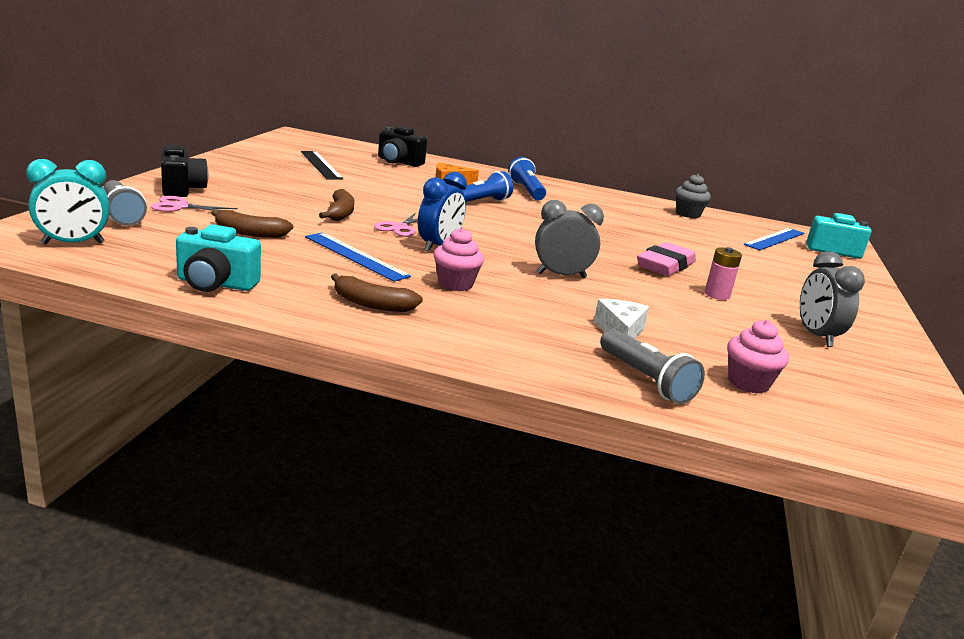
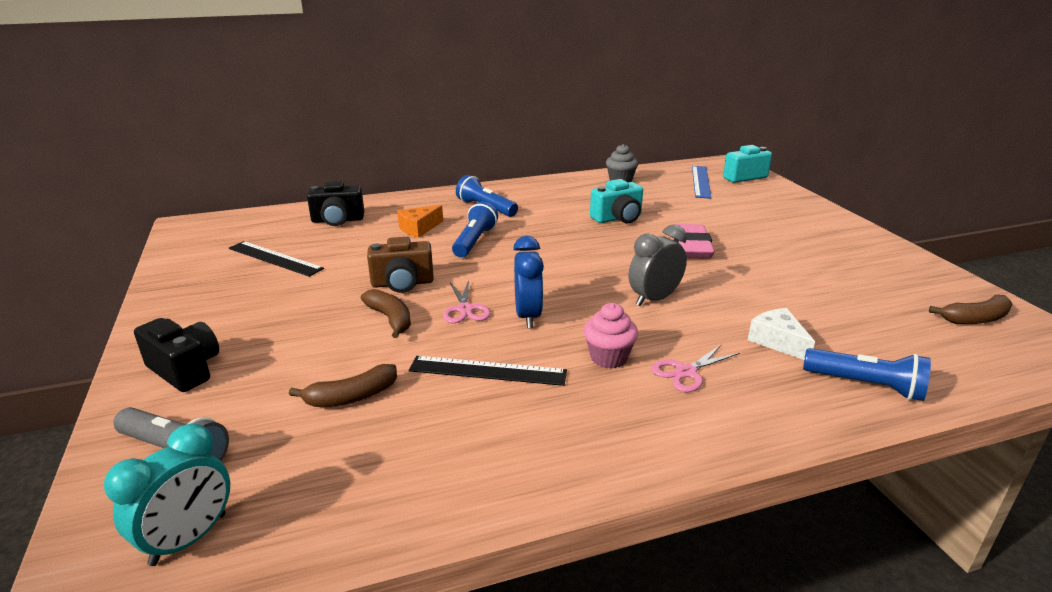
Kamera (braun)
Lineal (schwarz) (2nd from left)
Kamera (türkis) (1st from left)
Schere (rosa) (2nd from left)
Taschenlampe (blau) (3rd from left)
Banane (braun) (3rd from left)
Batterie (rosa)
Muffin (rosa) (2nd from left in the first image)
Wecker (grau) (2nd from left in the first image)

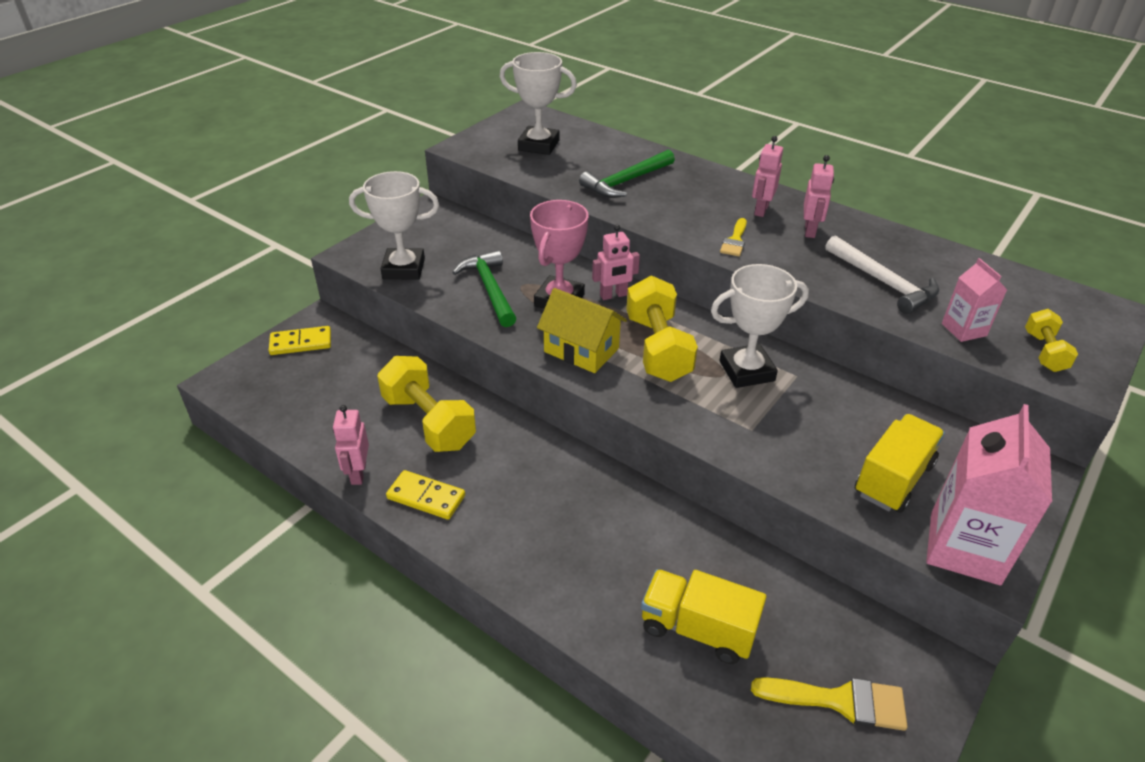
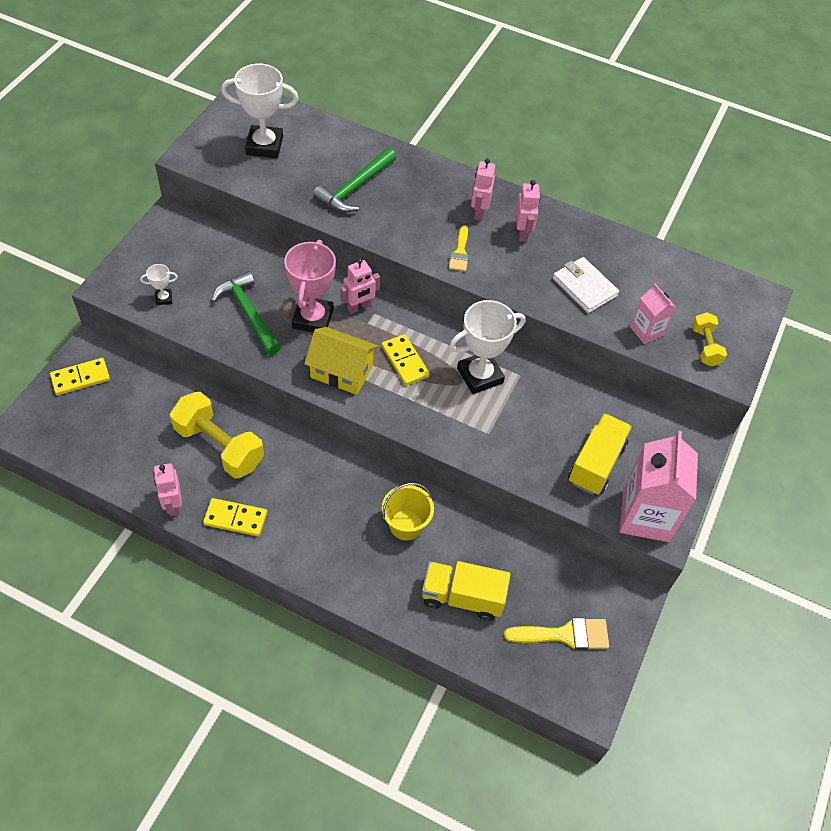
Pokal (weiß) (1st from left)
Dominostein (gelb) (3rd from left)
Eimer (gelb)
Geldbörse (weiß)

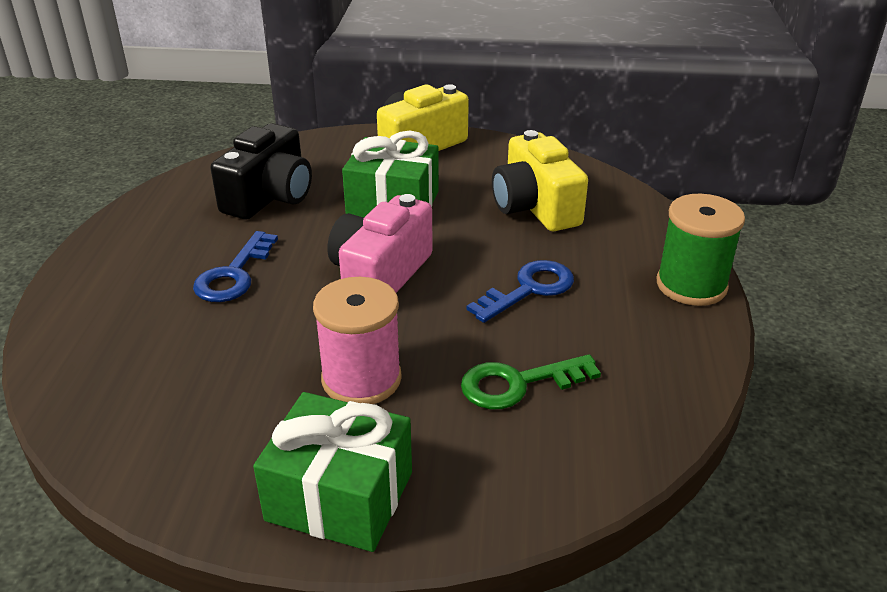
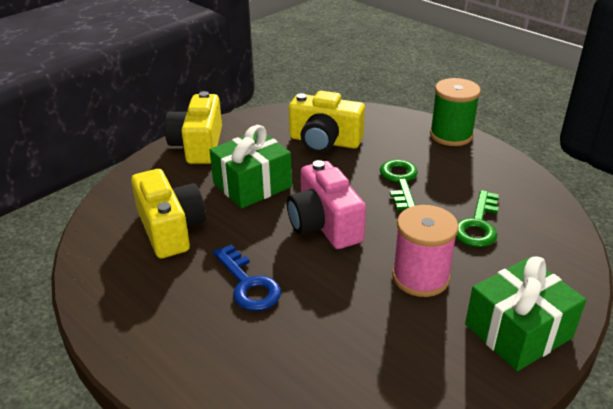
Kamera (gelb) (1st from left)
Schlüssel (grün) (1st from left)

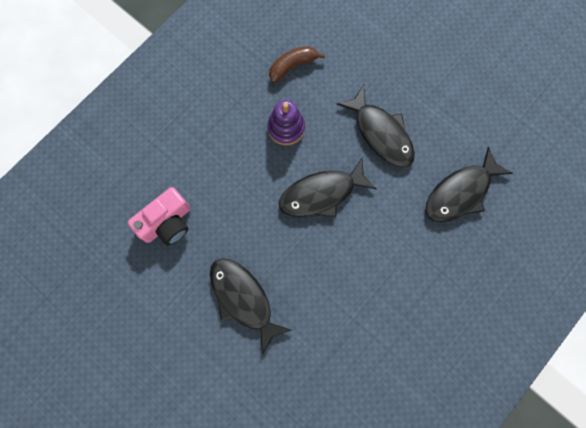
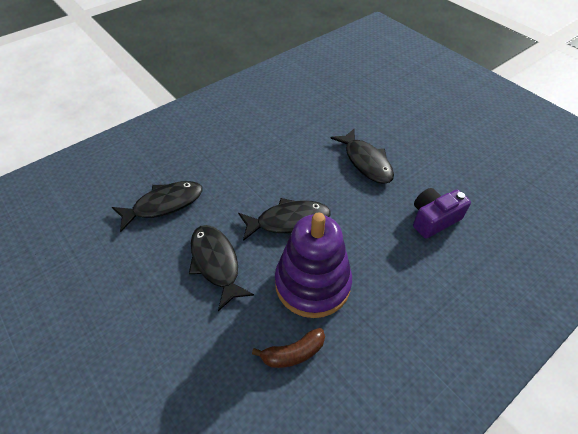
Stapelspielzeug (lila)
Kamera (lila)

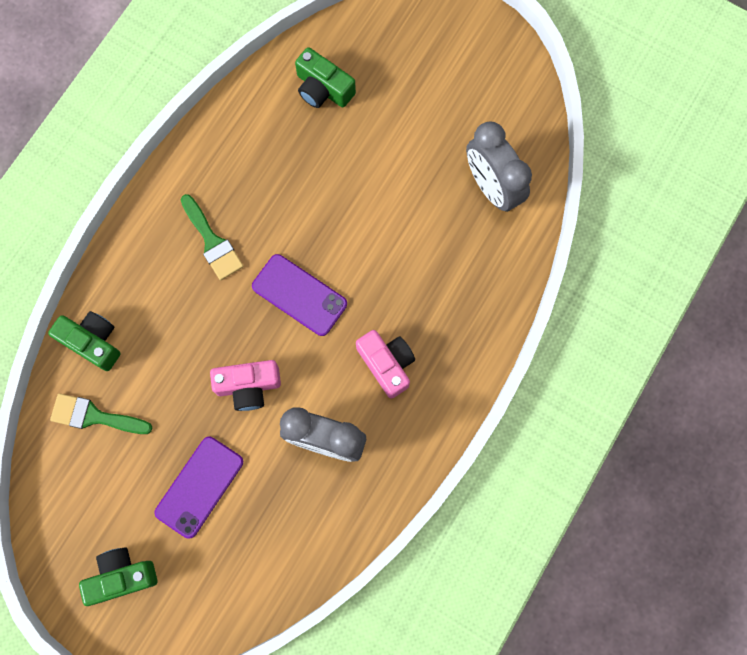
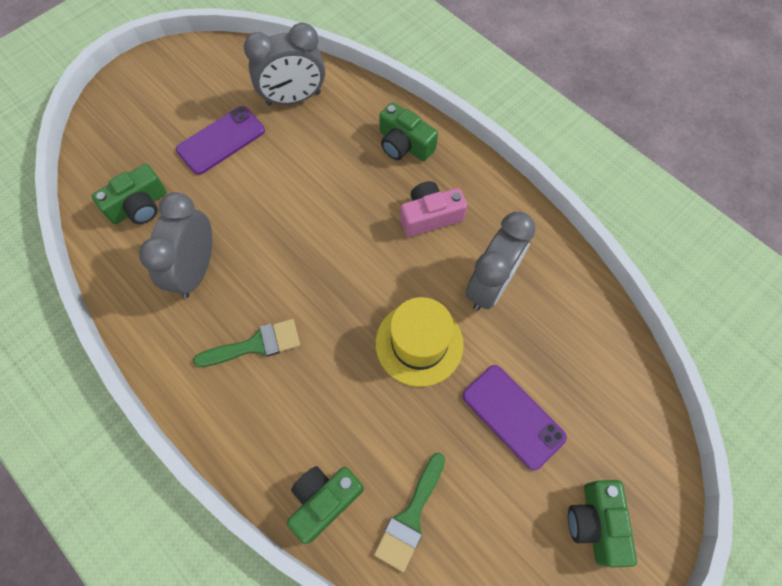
Wecker (grau) (1st from left)
Handy (lila) (1st from left)
Hut (gelb)
Kamera (grün) (3rd from left)

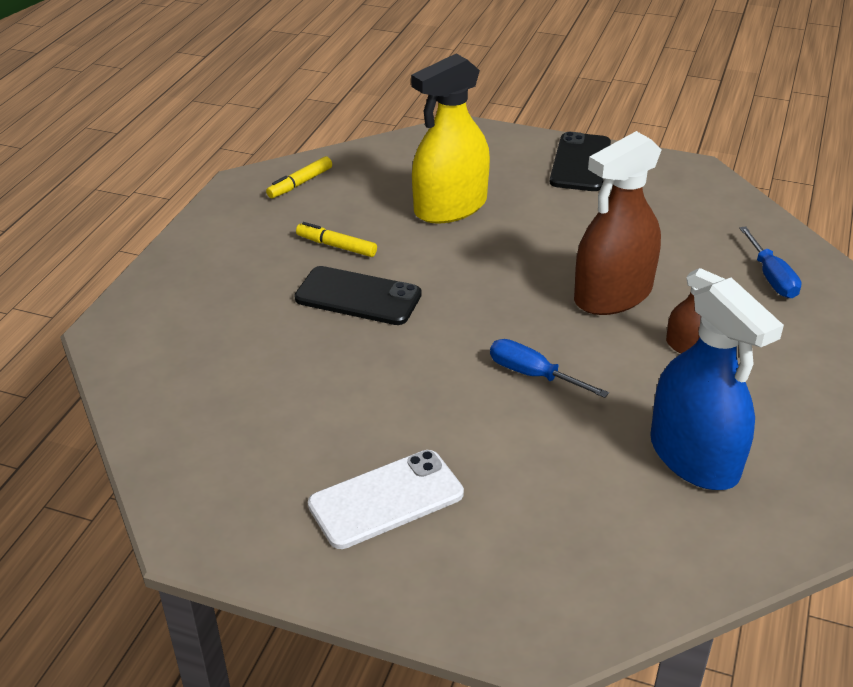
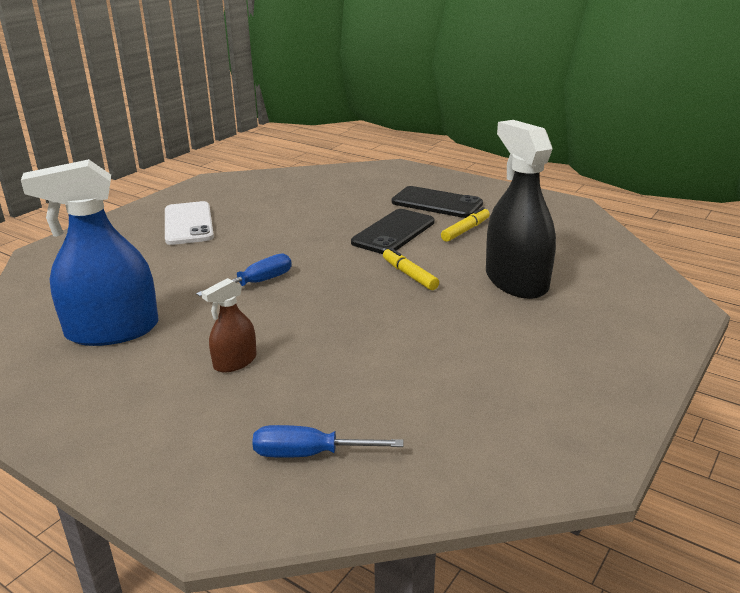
Filzstift (gelb) (1st from left)
Handy (schwarz) (2nd from left)
Sprühflasche (schwarz)
Sprühflasche (braun) (1st from left in the first image)

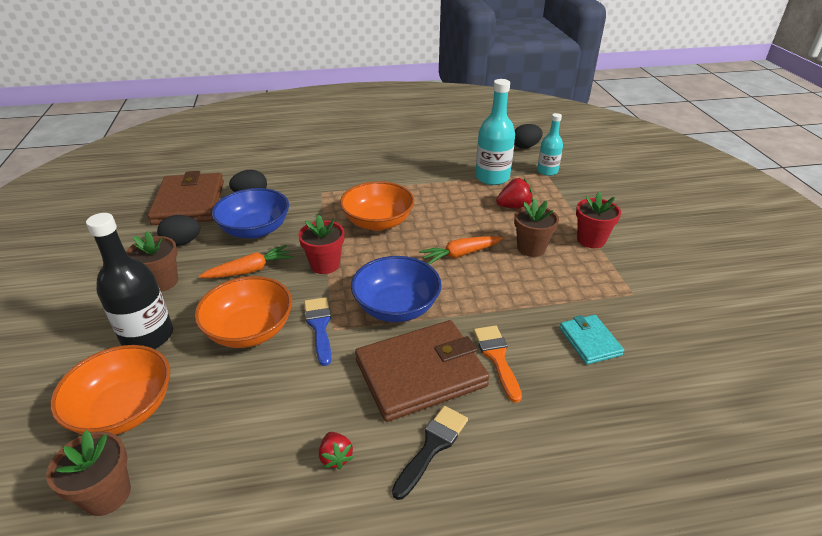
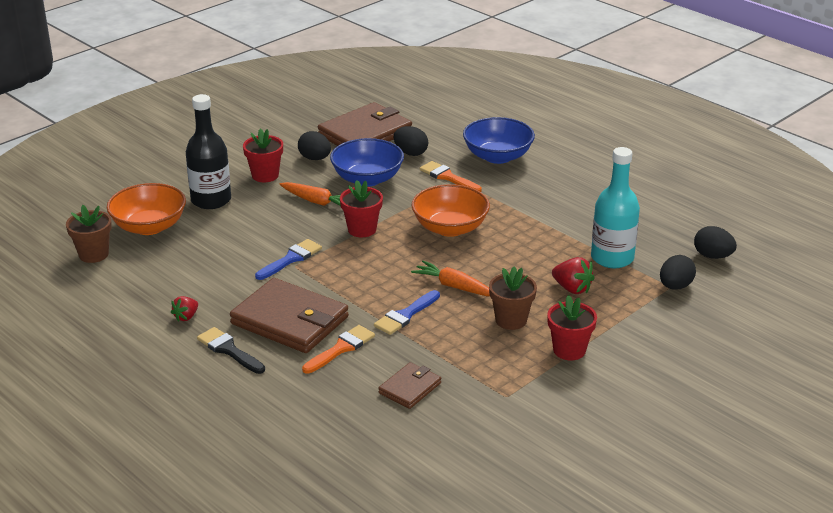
Pinsel (schwarz)
Blumentopf (rot) (1st from left)
Pinsel (blau) (2nd from left)
Geldbörse (braun) (3rd from left)
Pinsel (orange) (2nd from left)
Schüssel (blau) (2nd from left)
Ei (schwarz) (3rd from left)
Schüssel (orange) (2nd from left in the first image)

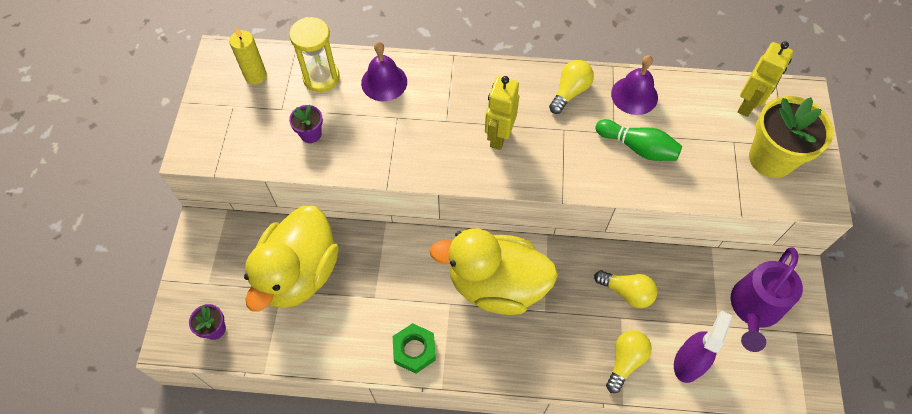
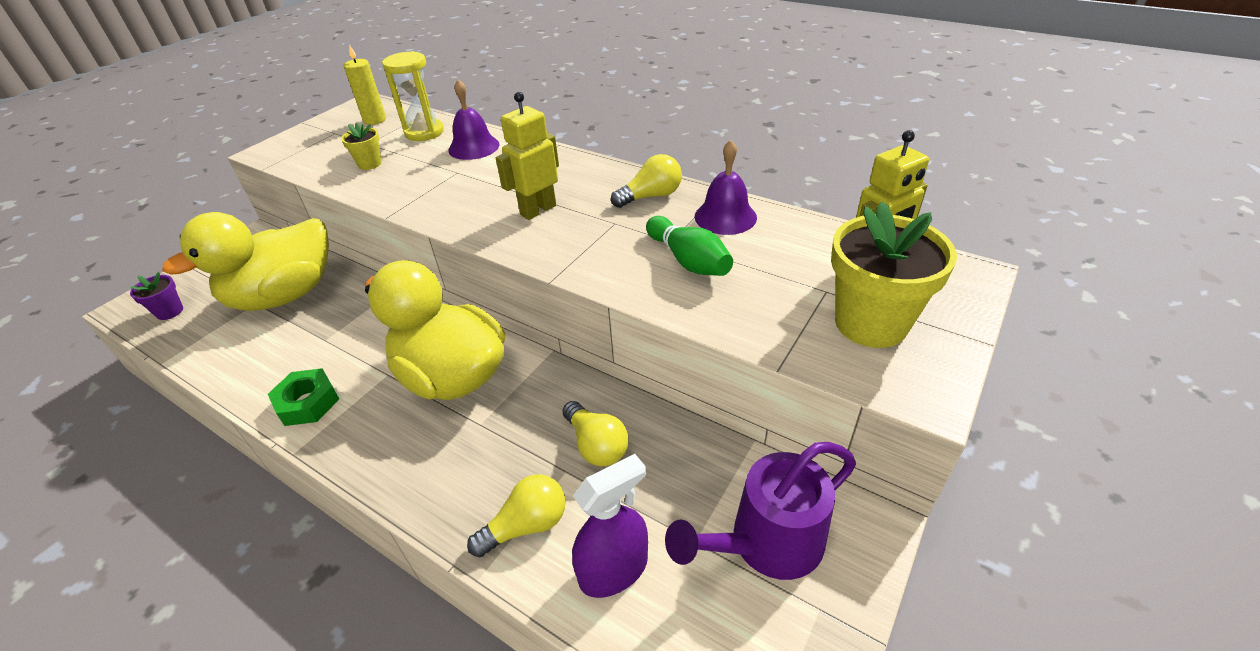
Blumentopf (gelb) (1st from left)

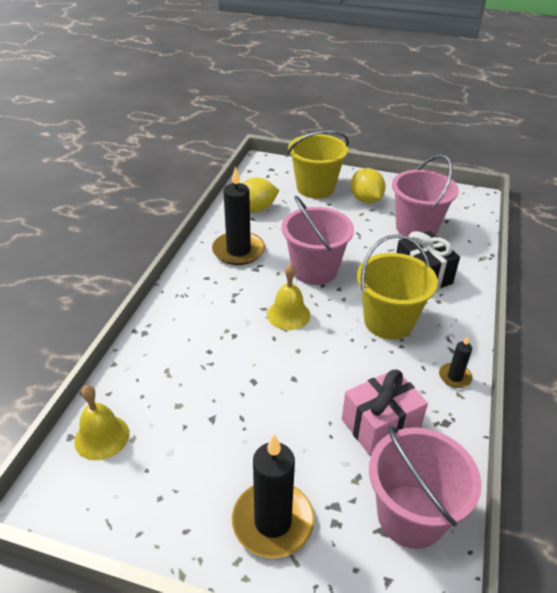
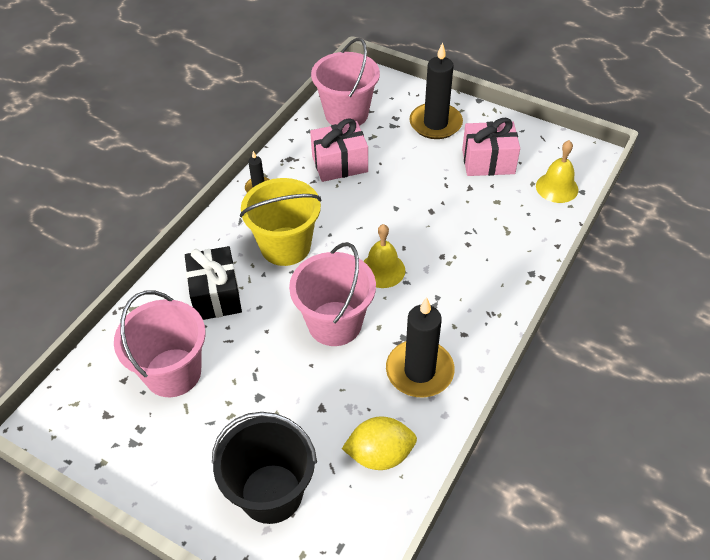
Eimer (schwarz)
Geschenk (rosa) (2nd from left)
Zitrone (gelb) (2nd from left in the first image)

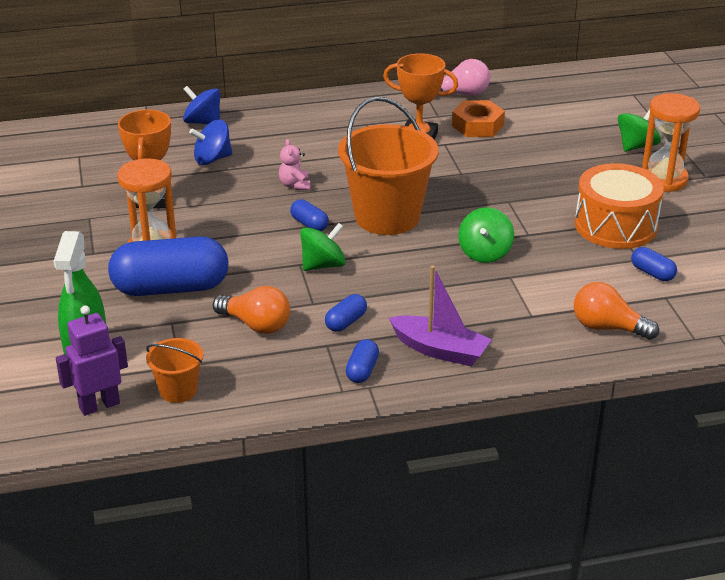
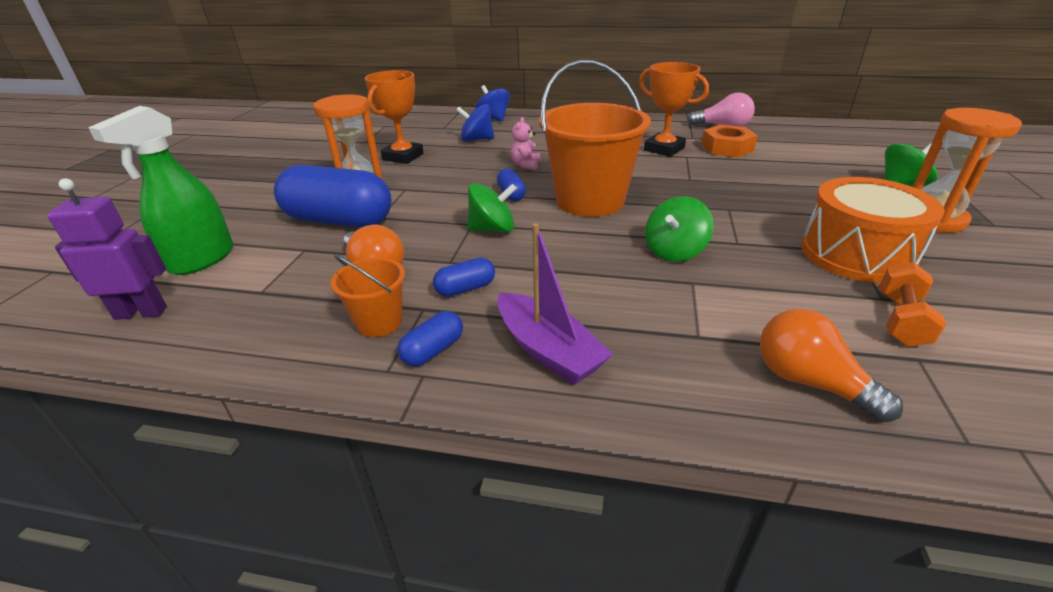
Eimer (orange) (1st from left)
Hantel (orange)

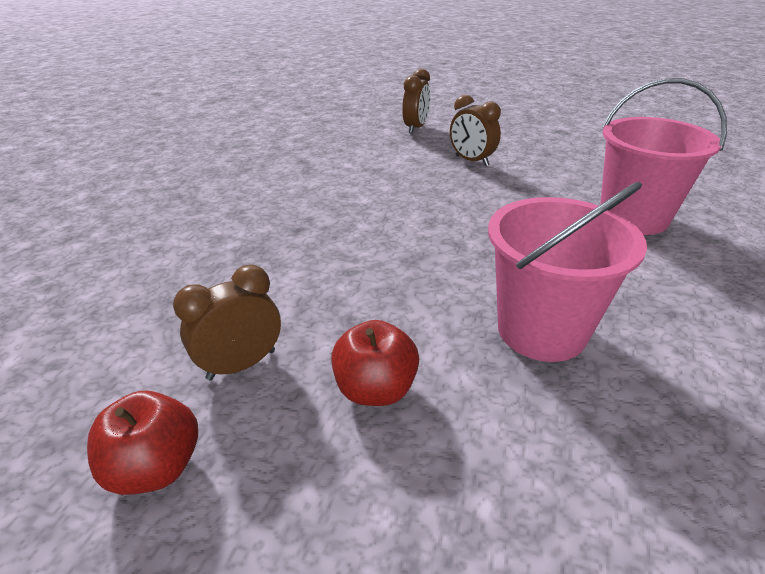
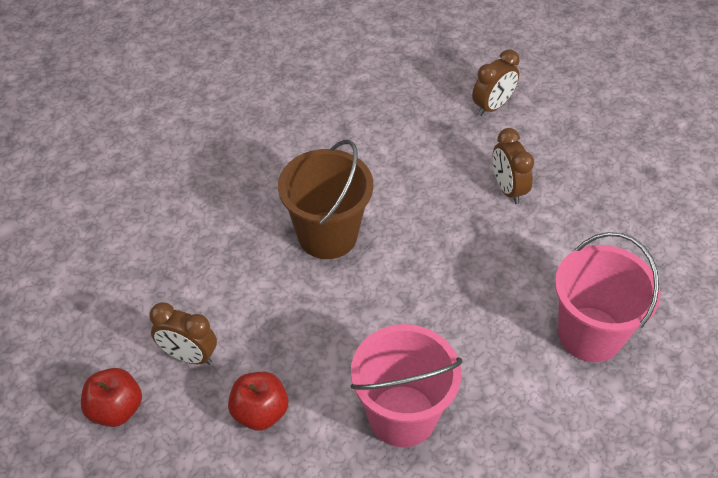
Wecker (braun) (1st from left)
Eimer (braun)

